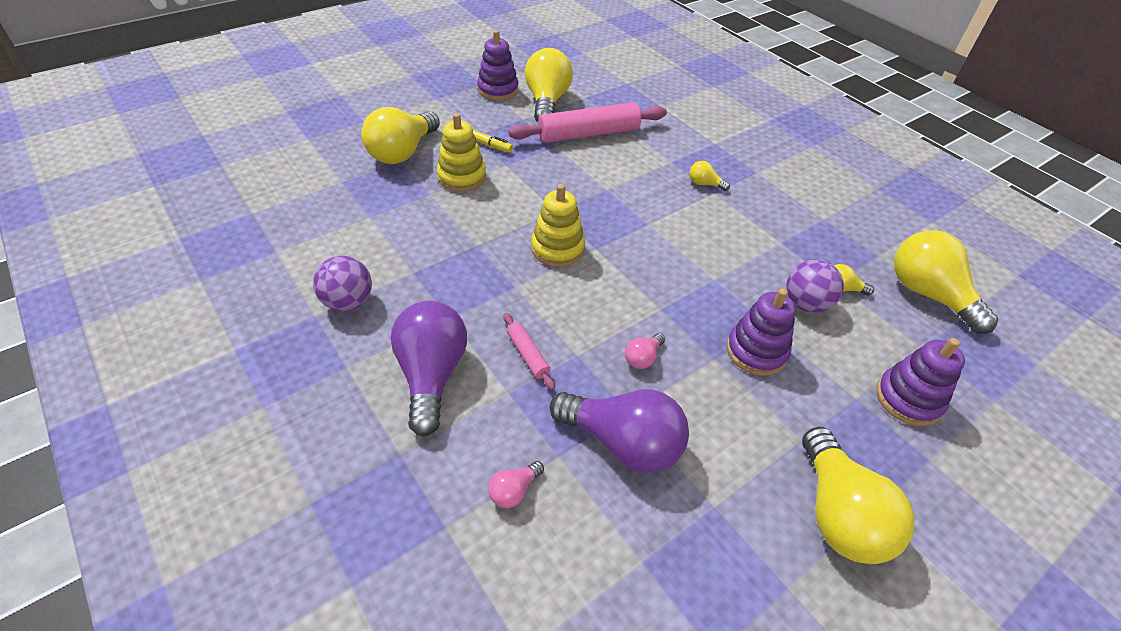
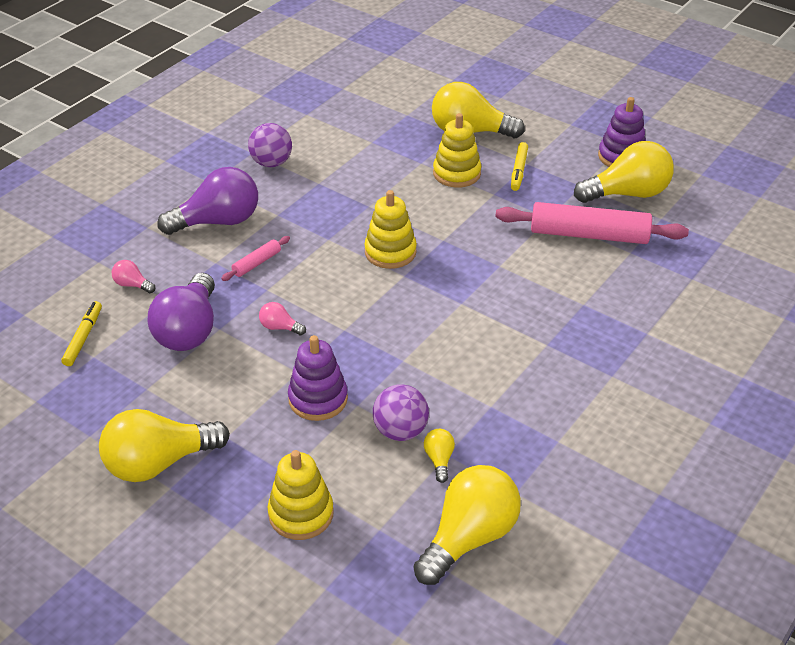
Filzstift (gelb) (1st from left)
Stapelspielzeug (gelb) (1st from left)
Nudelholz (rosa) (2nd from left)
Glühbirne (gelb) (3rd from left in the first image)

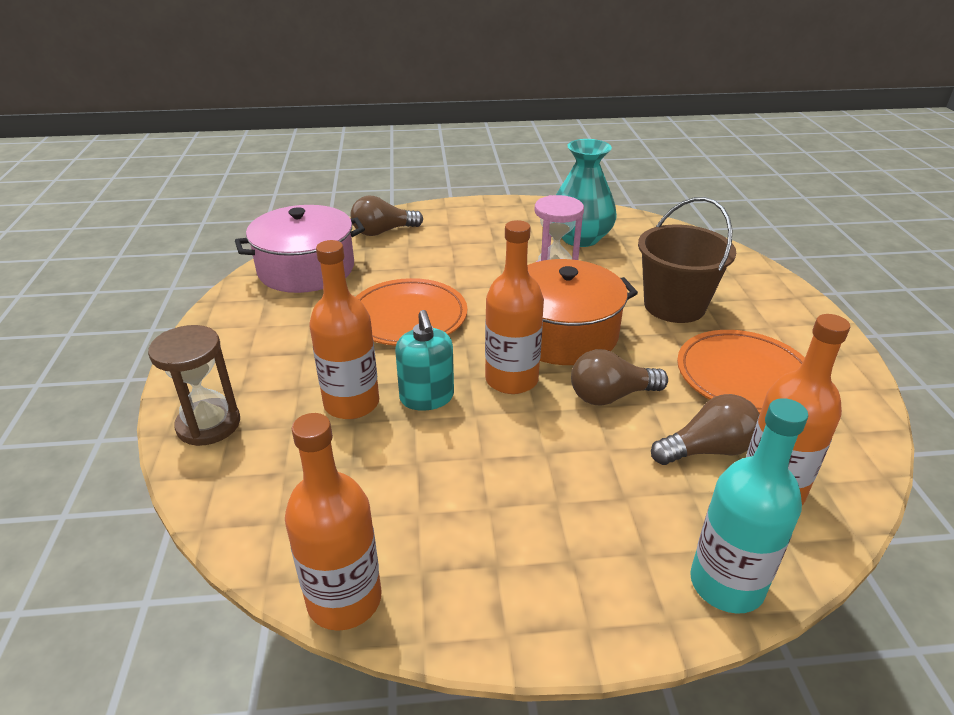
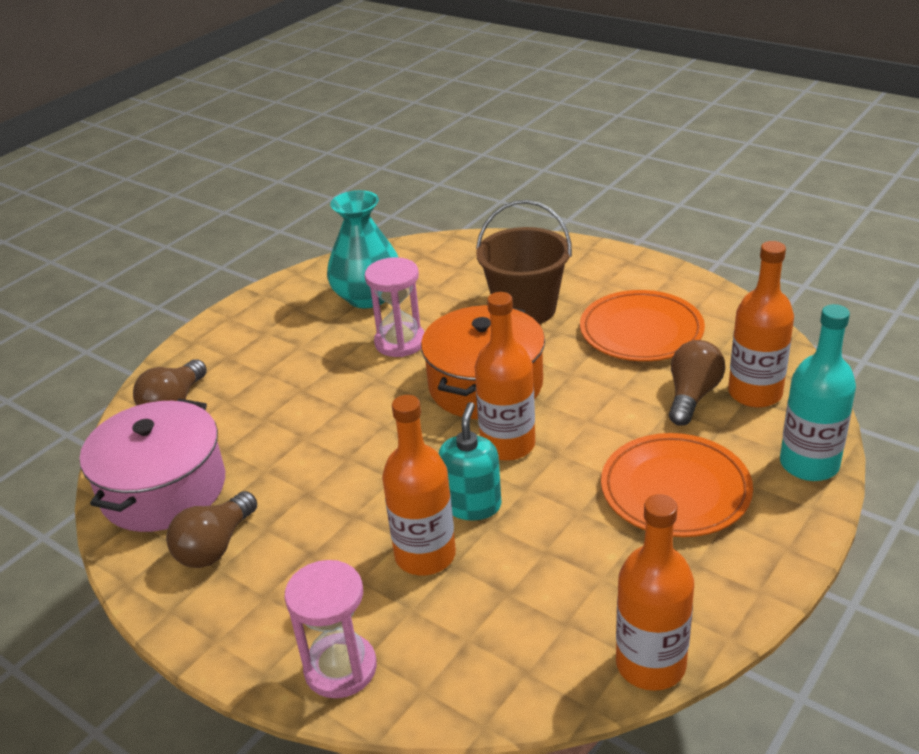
Glühbirne (braun) (2nd from left)
Sanduhr (rosa) (1st from left)
Seifenspender (türkis)
Teller (orange) (2nd from left)

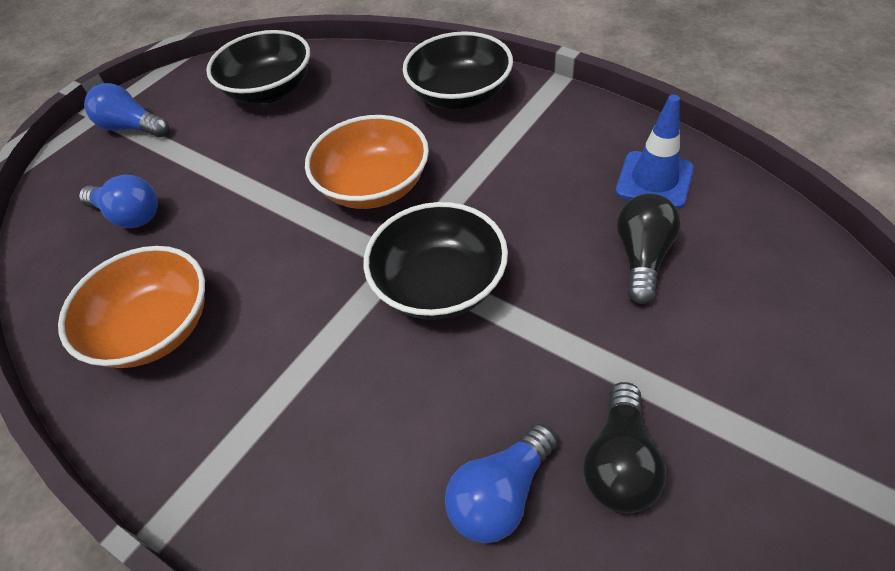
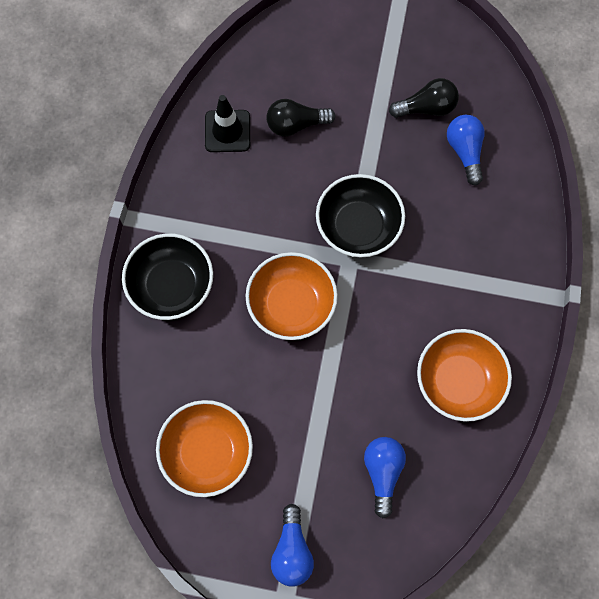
Schüssel (orange) (1st from left)
Leitkegel (schwarz)
Glühbirne (blau) (3rd from left)

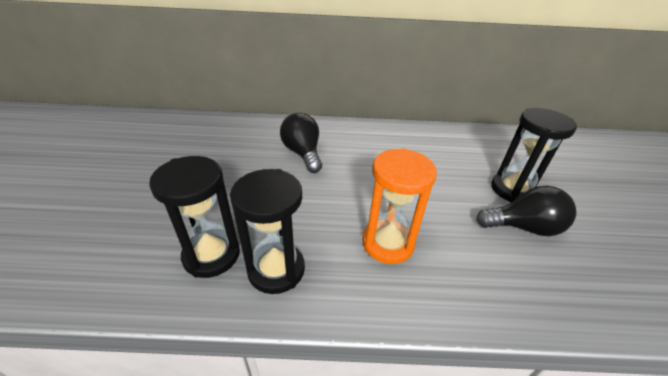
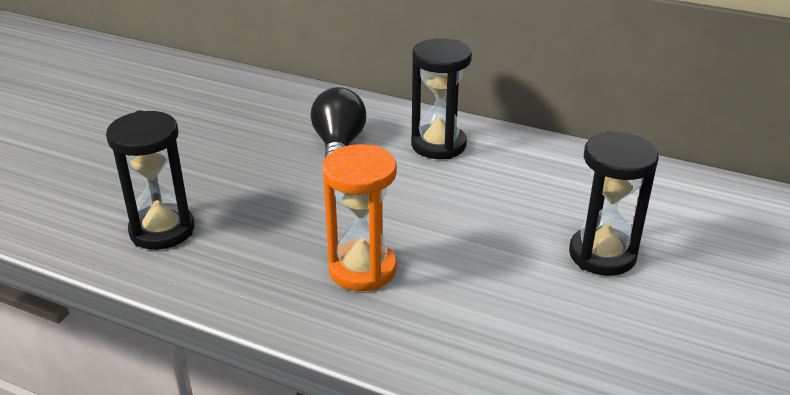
Sanduhr (schwarz) (2nd from left)
Glühbirne (schwarz) (2nd from left in the first image)

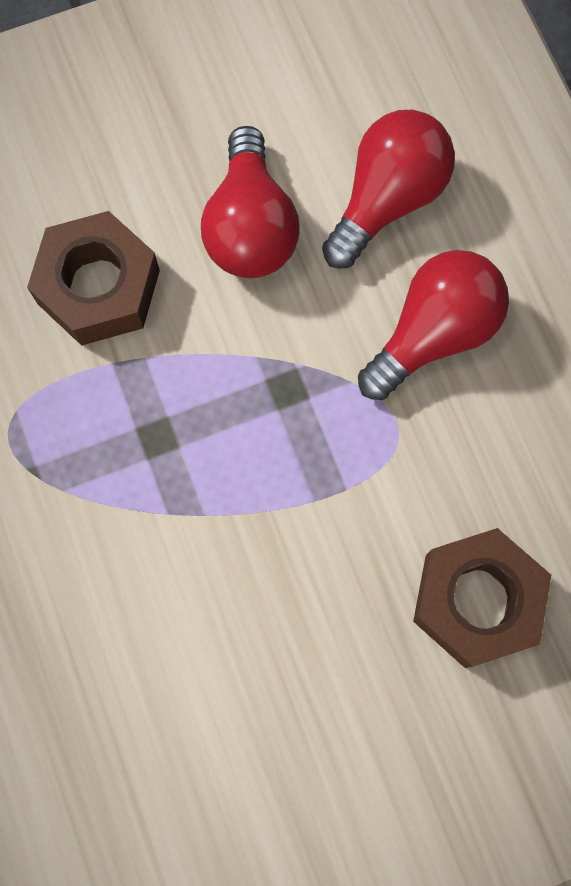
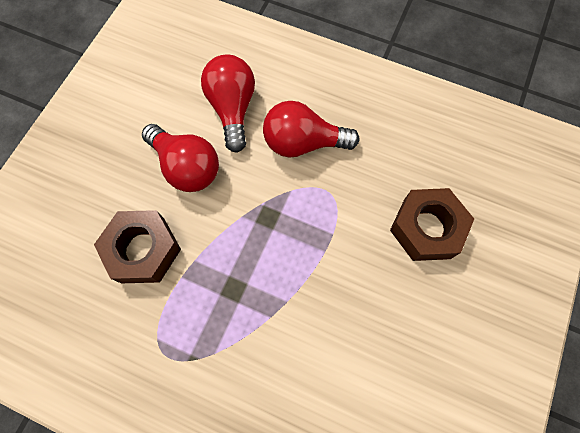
Glühbirne (rot) (3rd from left)

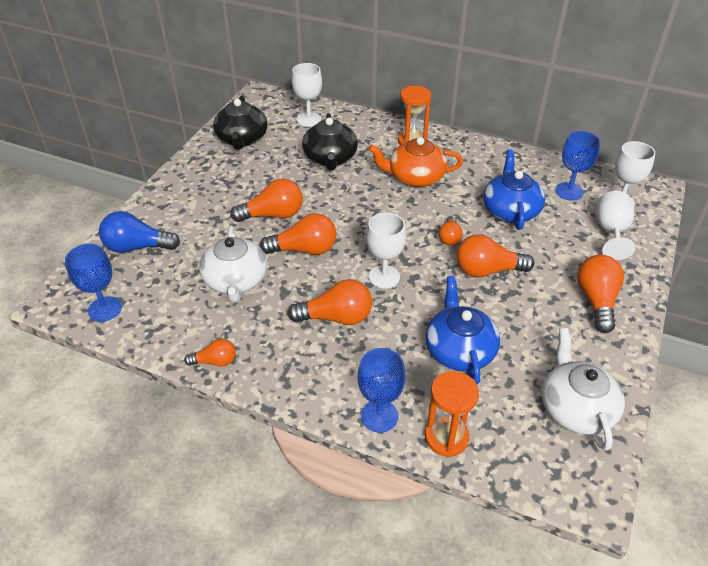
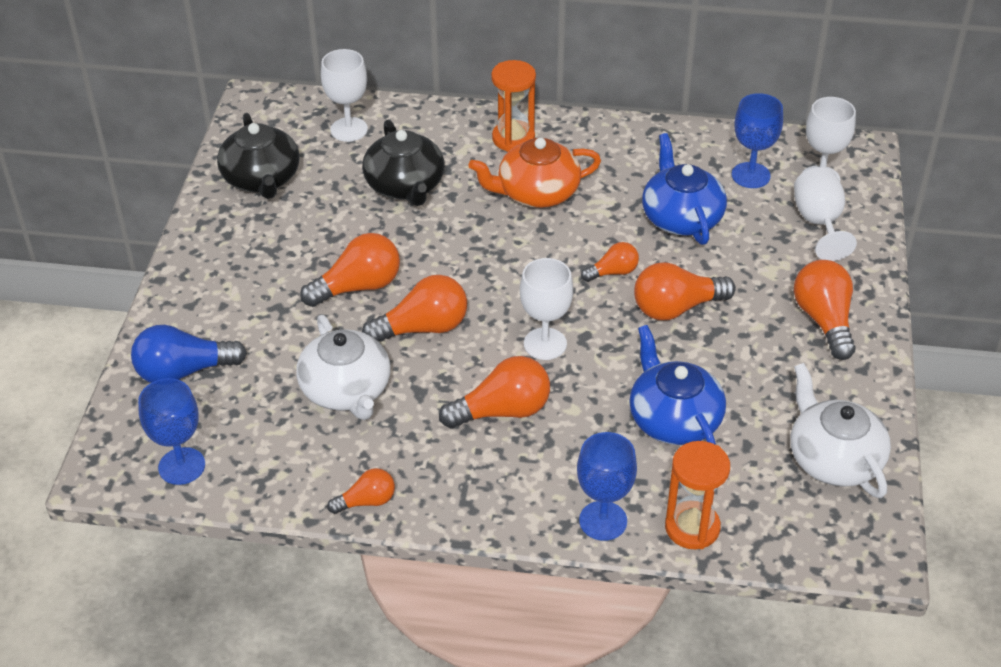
Glühbirne (orange) (5th from left)

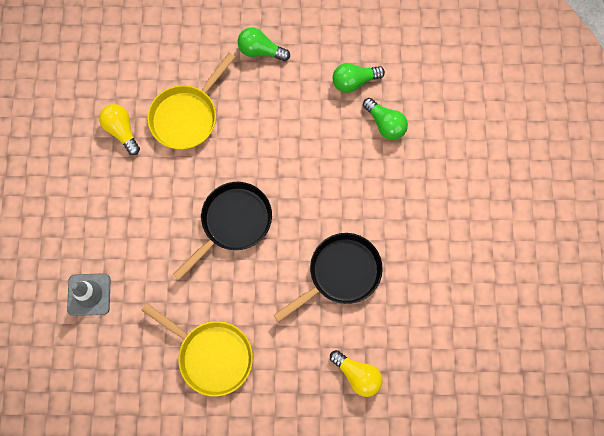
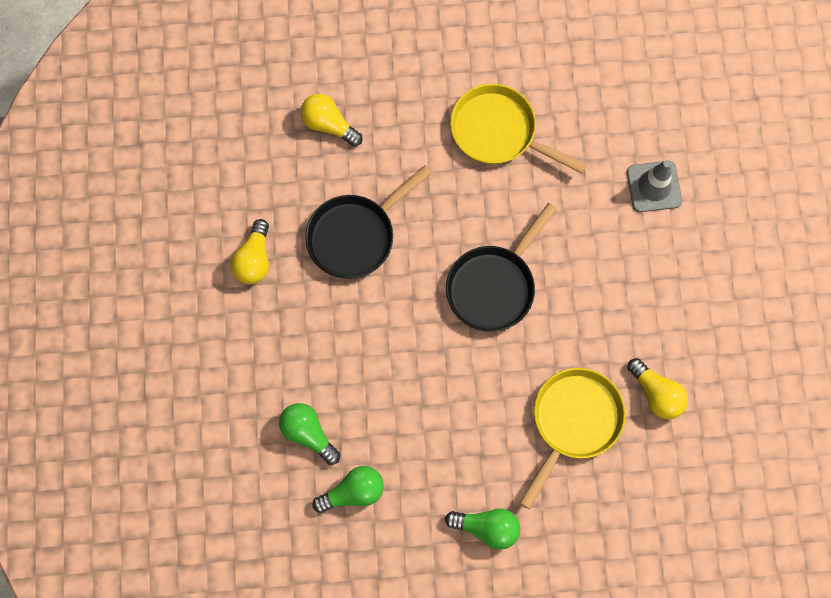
Glühbirne (gelb) (1st from left)

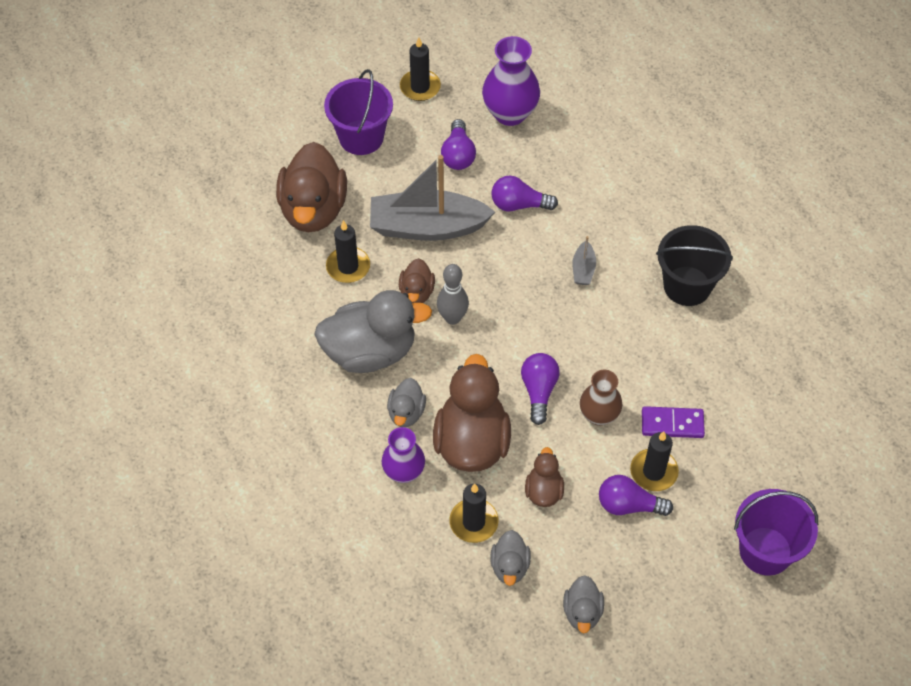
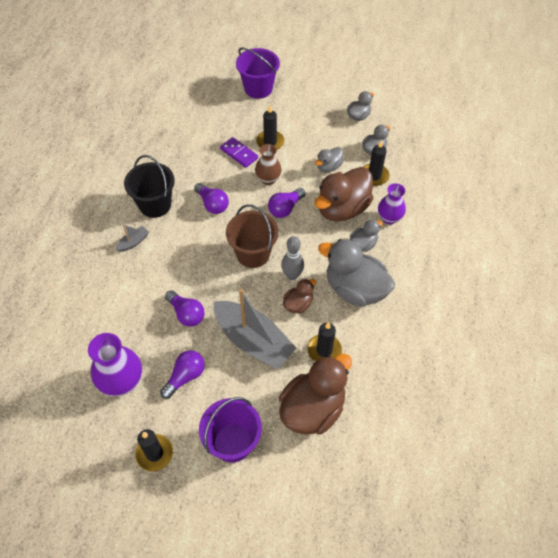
Boot (grau) (1st from left)
Glühbirne (lila) (3rd from left)
Eimer (braun)
Ente (grau) (1st from left)

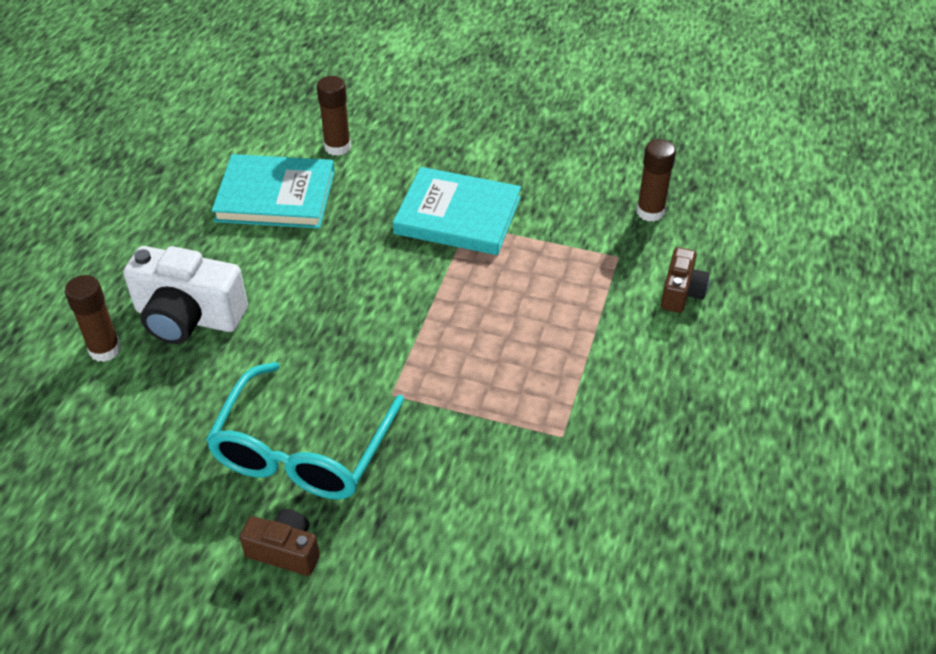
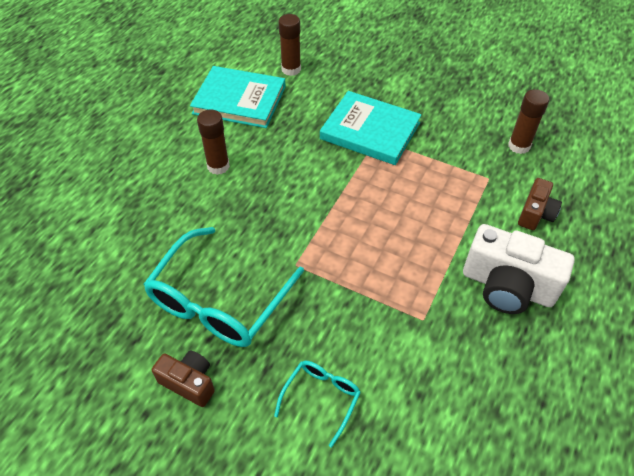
Klebestift (braun) (1st from left)
Brille (türkis) (2nd from left)
Kamera (weiß)

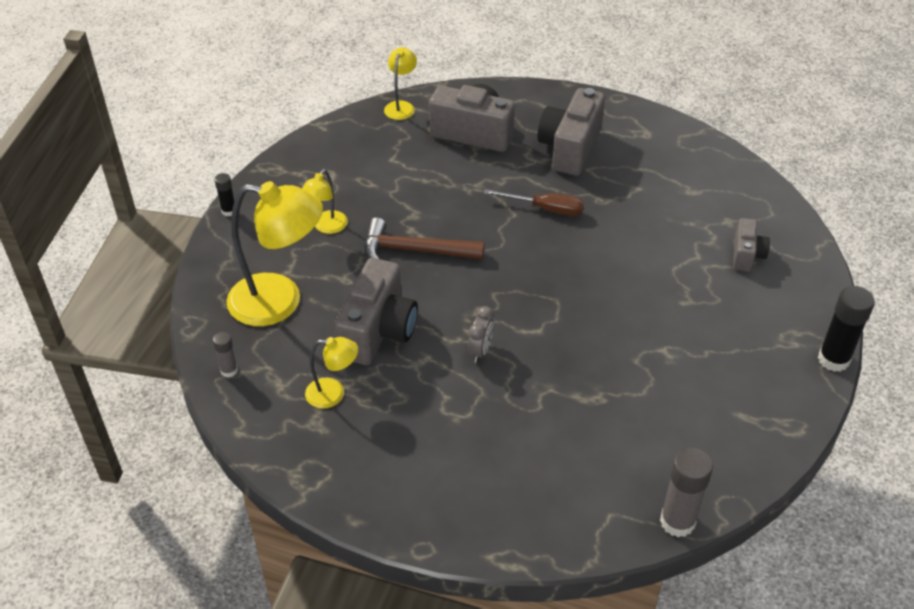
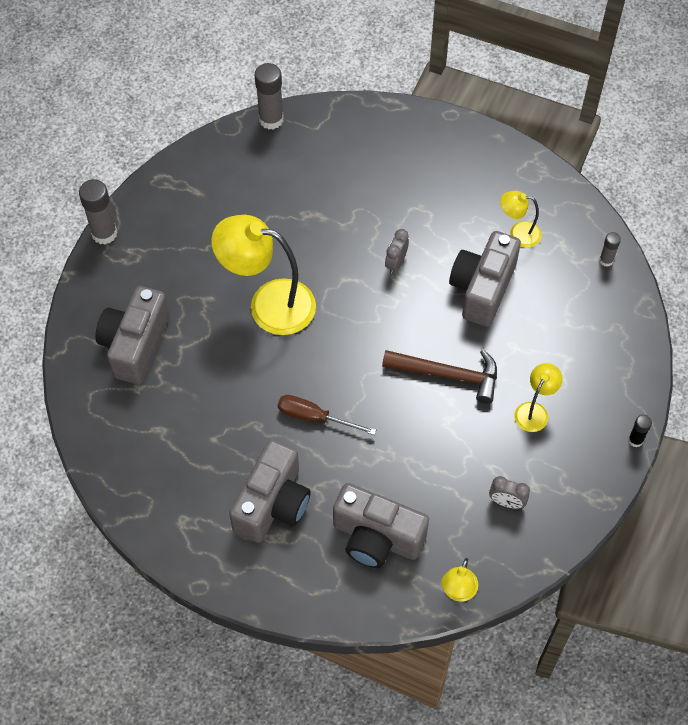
Klebestift (grau) (1st from left)
Kamera (grau) (1st from left)
Lampe (gelb) (1st from left)
Wecker (grau) (2nd from left)

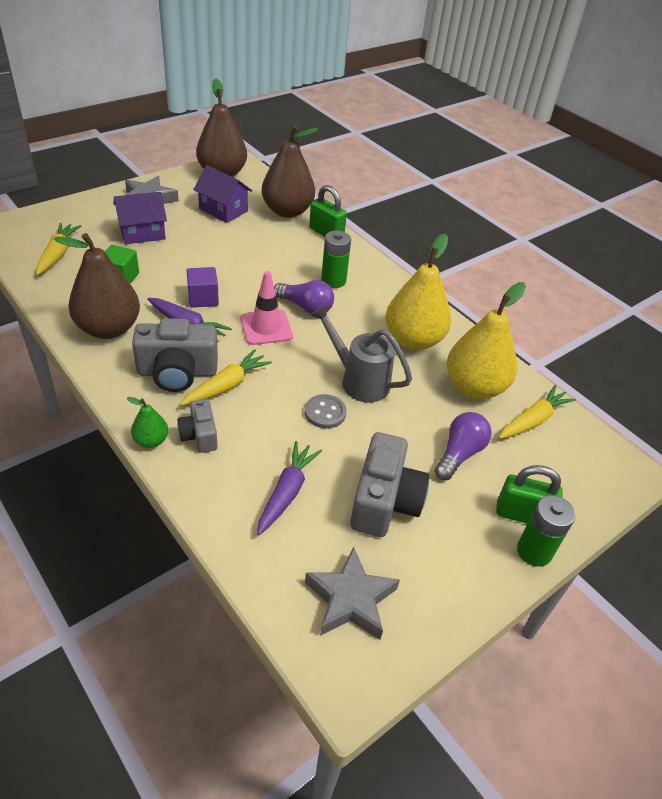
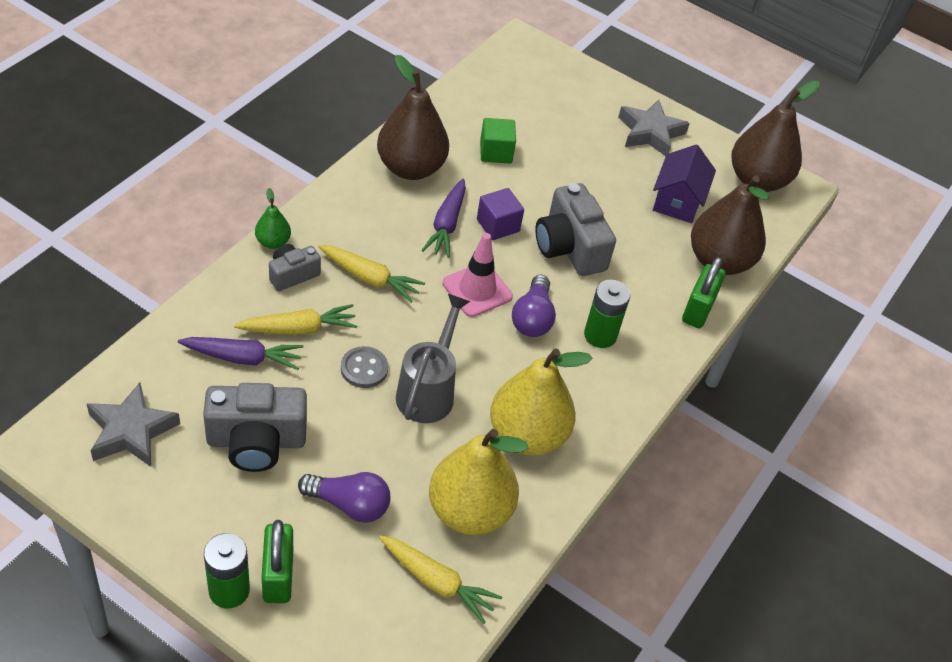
Karotte (gelb) (1st from left)
Kamera (grau) (3rd from left)
Haus (lila) (1st from left in the first image)

